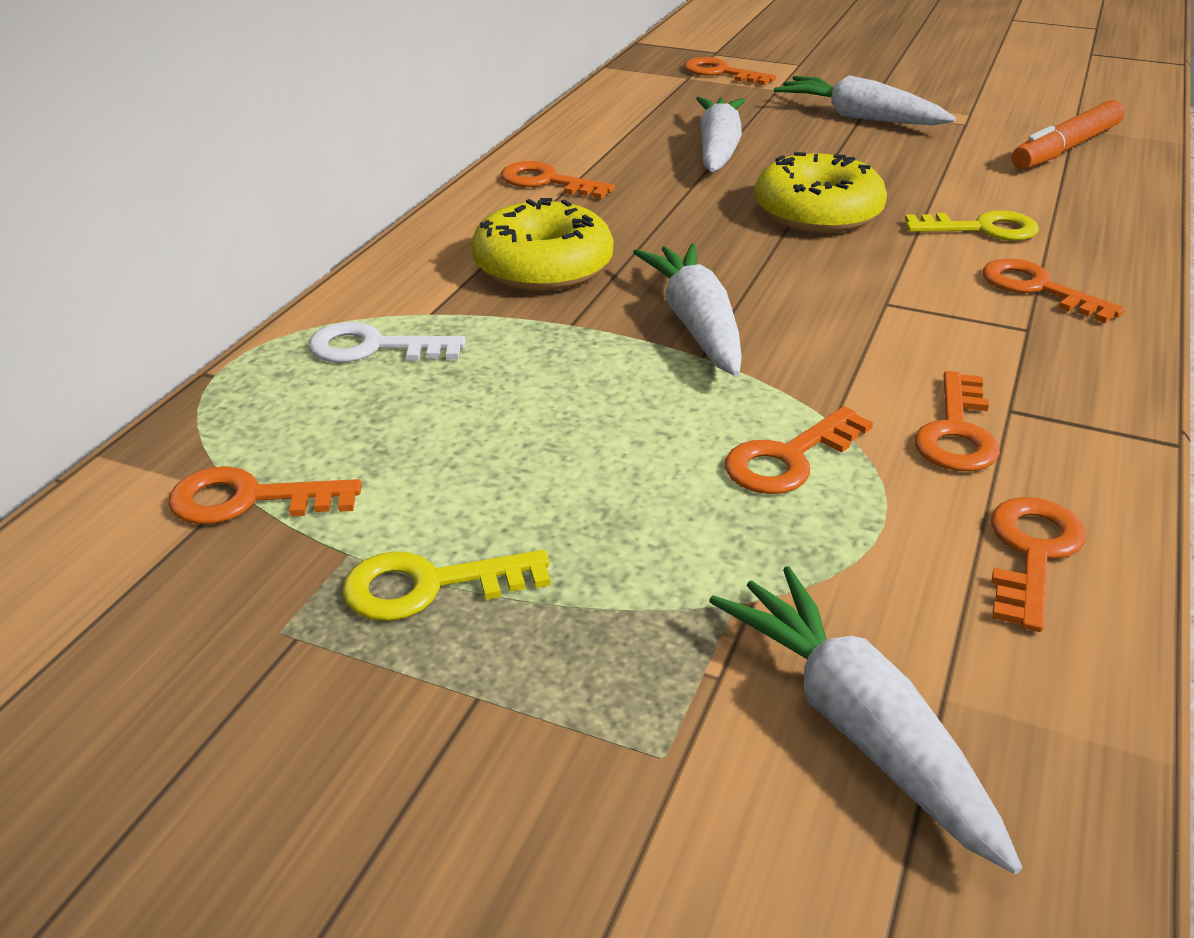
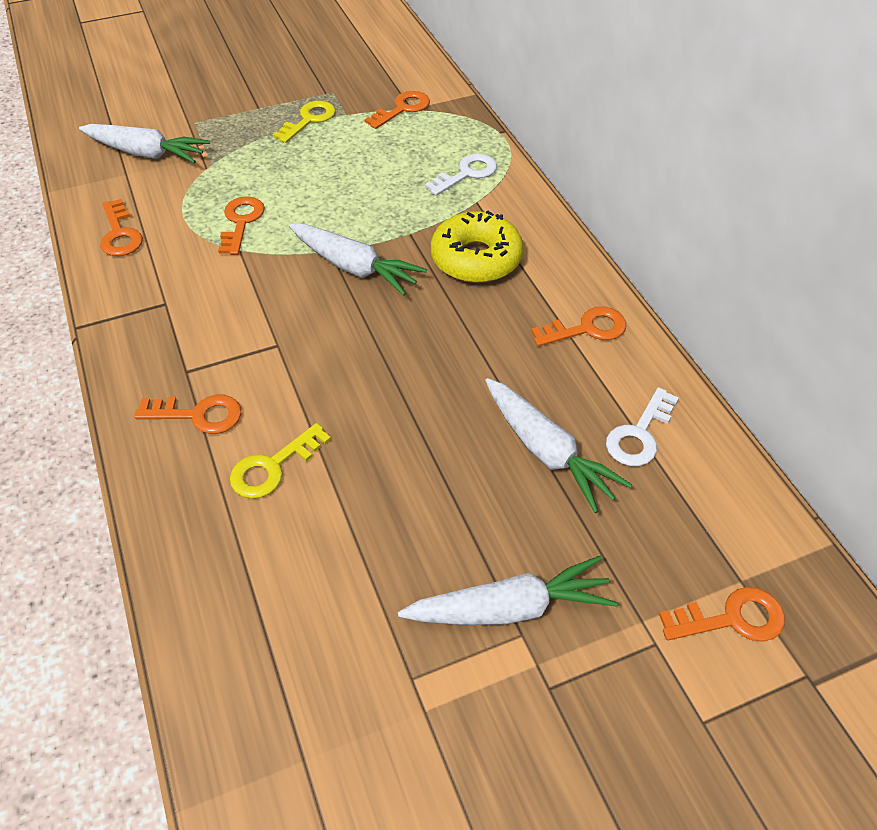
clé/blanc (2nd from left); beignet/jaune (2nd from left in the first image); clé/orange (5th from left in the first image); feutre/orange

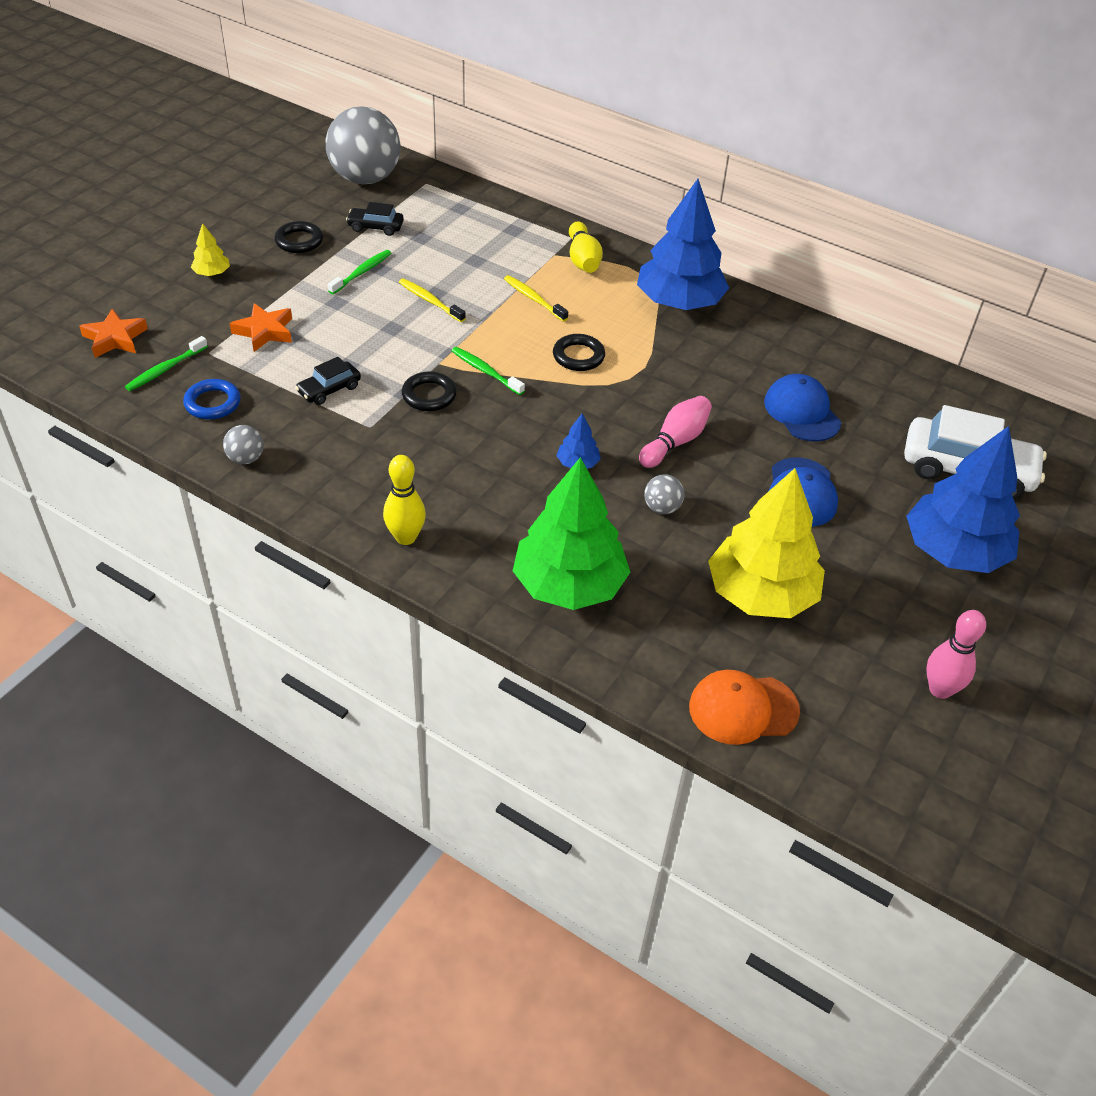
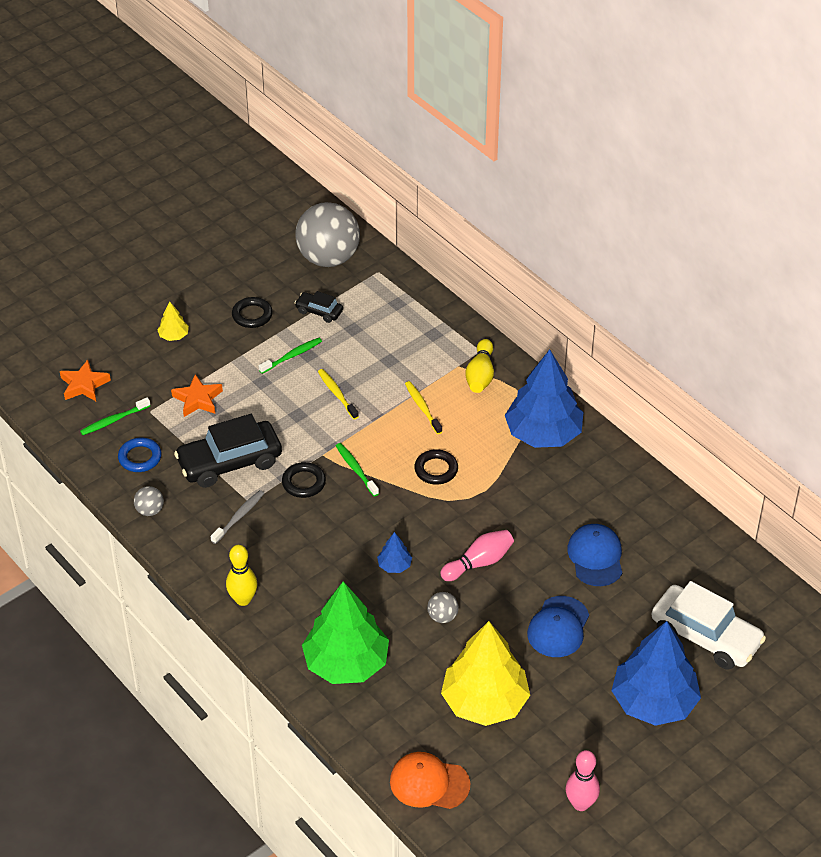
voiture/noir (1st from left); brosse à dents/gris

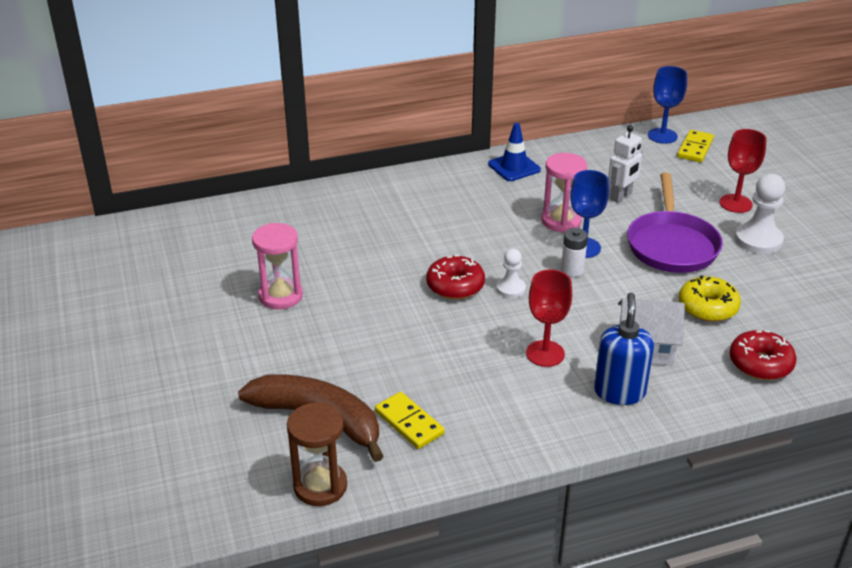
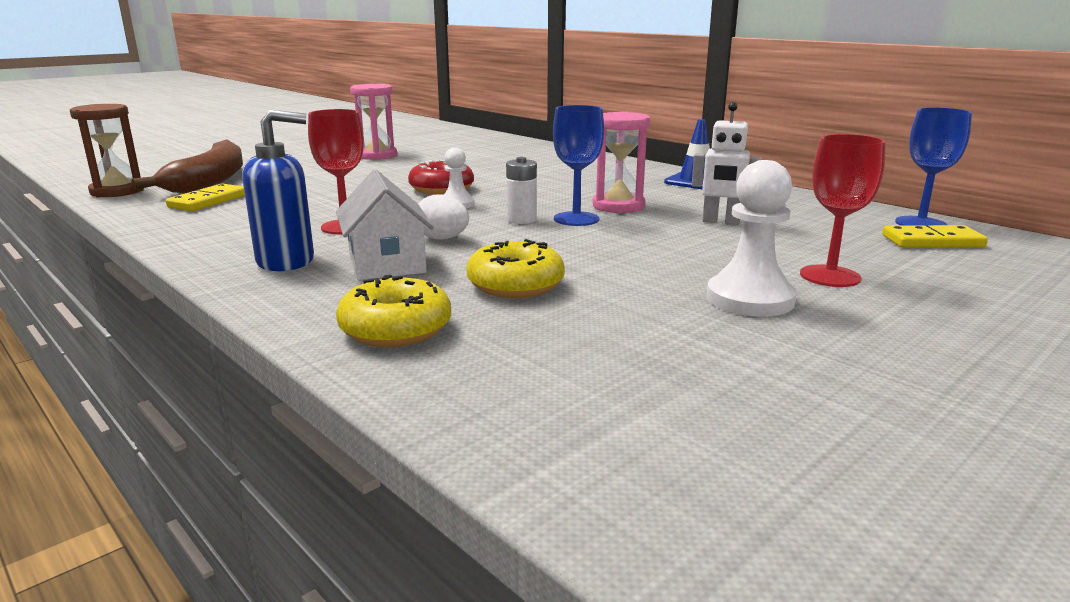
beignet/jaune (1st from left); œuf/blanc; poêle/violet

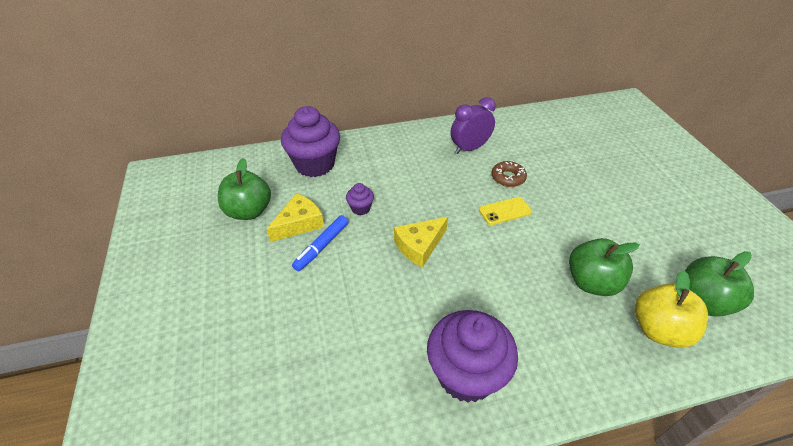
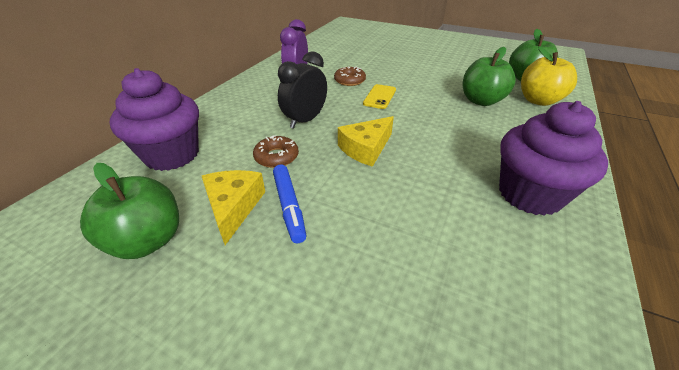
beignet/marron (1st from left); réveil/noir; fromage/jaune (2nd from left)

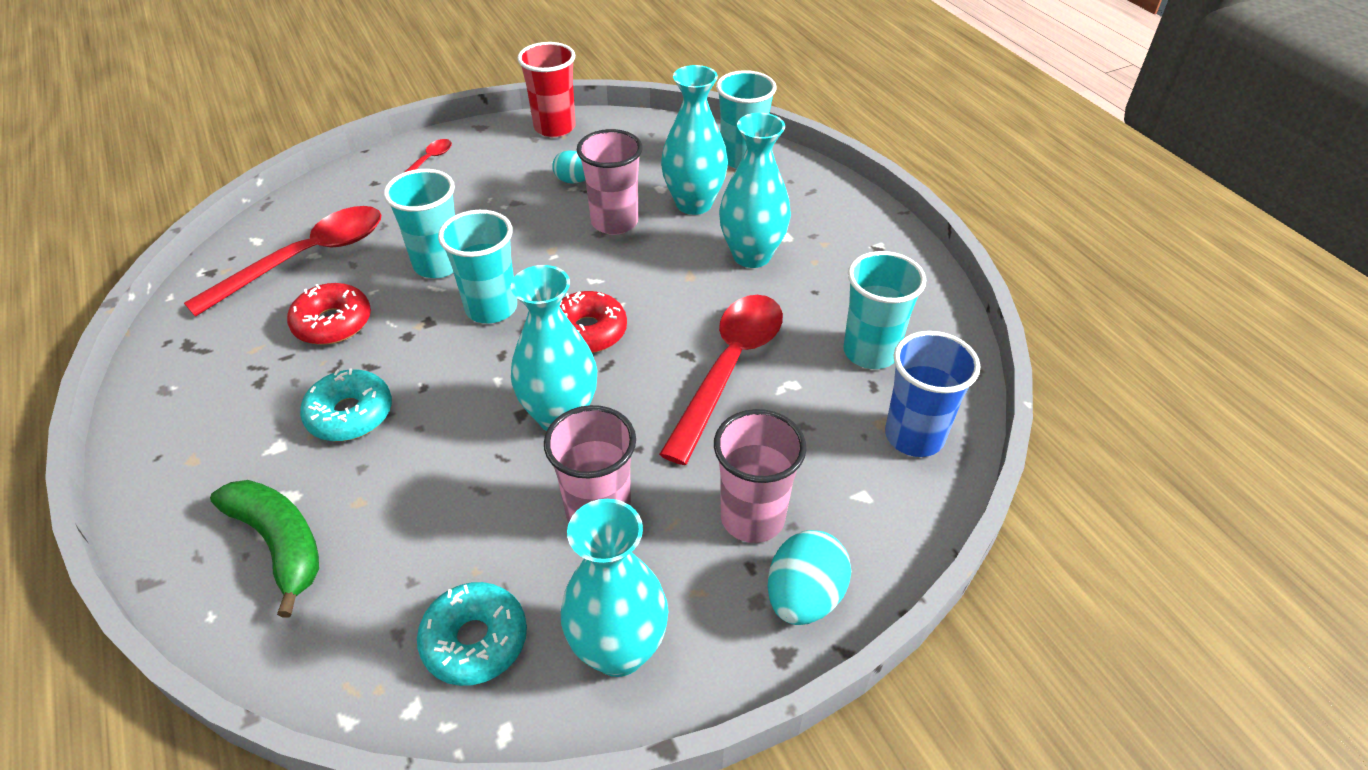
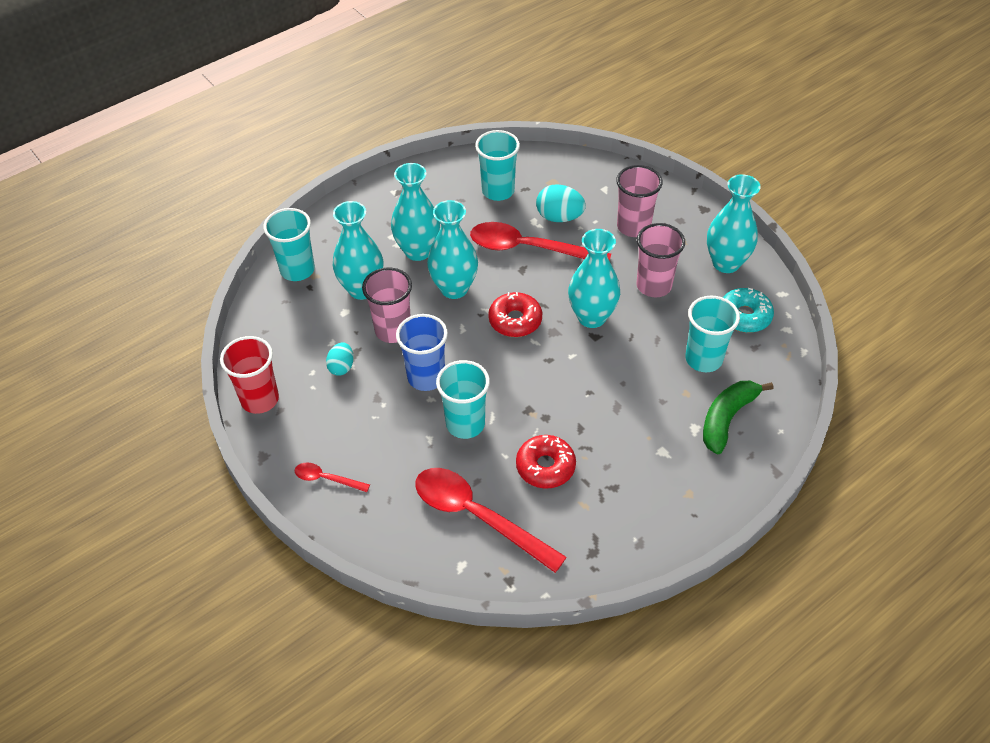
gobelet/bleu; vase/turquoise (3rd from left); œuf/turquoise (2nd from left); gobelet/turquoise (4th from left); beignet/turquoise (1st from left in the first image)

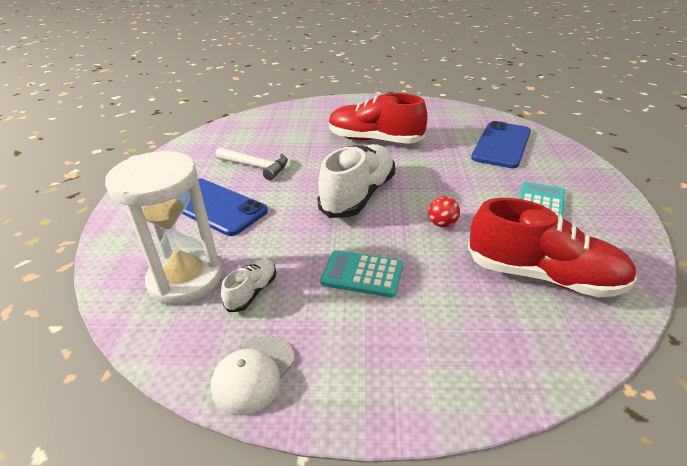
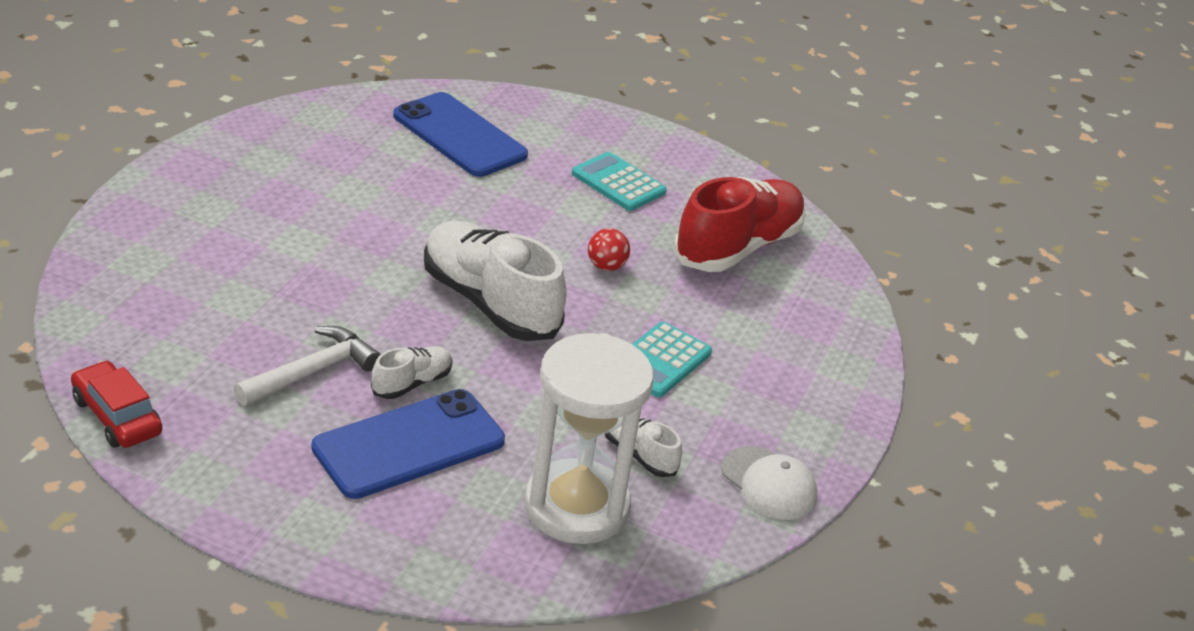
voiture/rouge; chaussure/blanc (1st from left); chaussure/rouge (1st from left in the first image)

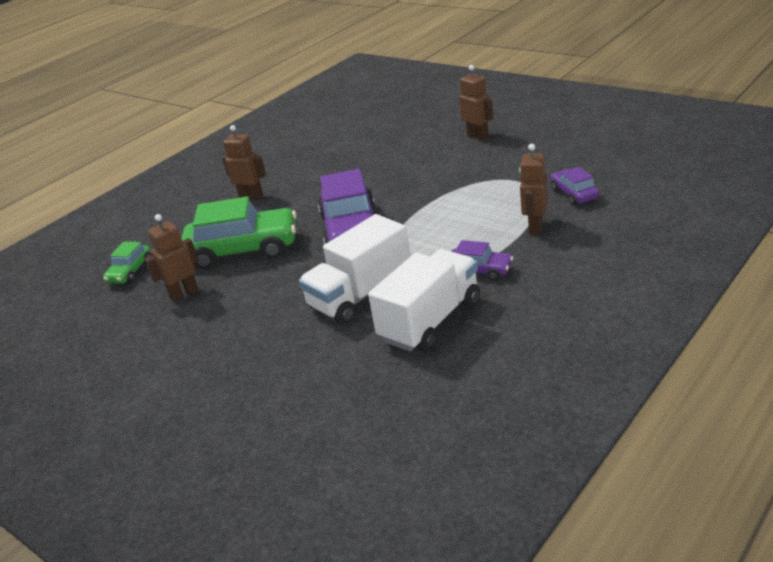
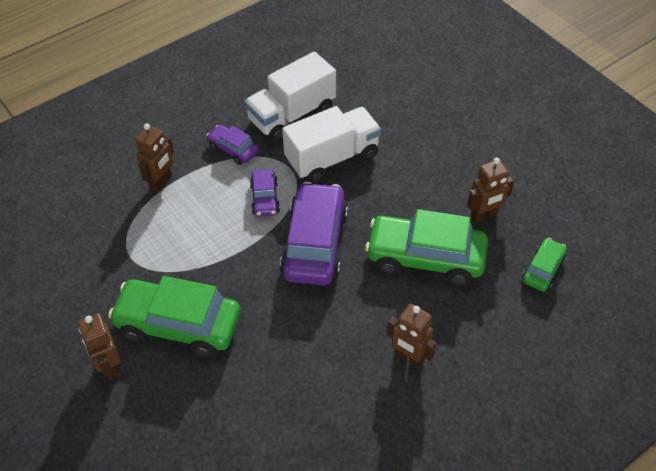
voiture/vert (1st from left); voiture/violet (2nd from left)

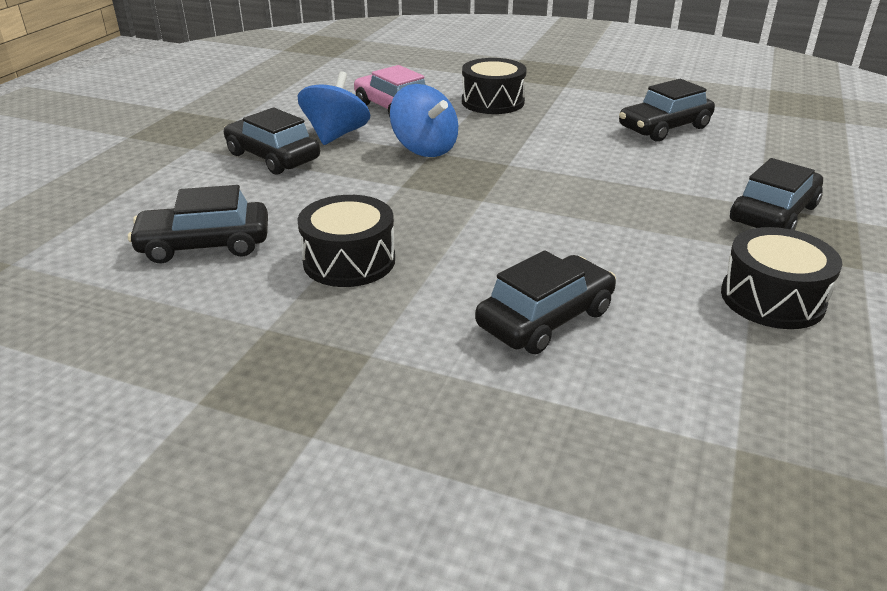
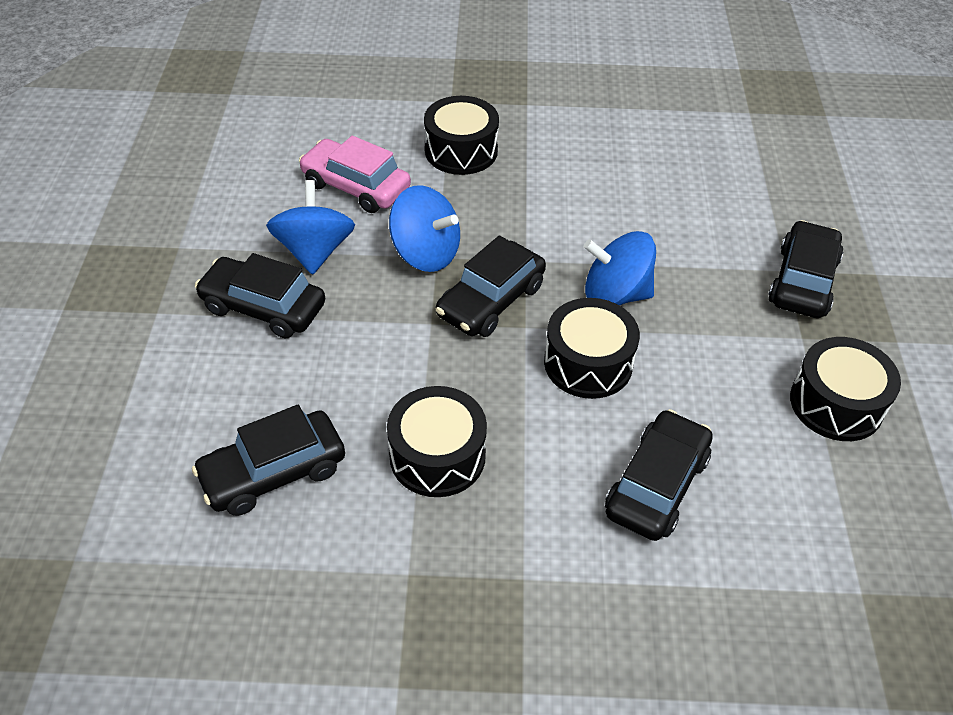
voiture/noir (3rd from left); tambour/noir (3rd from left); toupie/bleu (3rd from left)

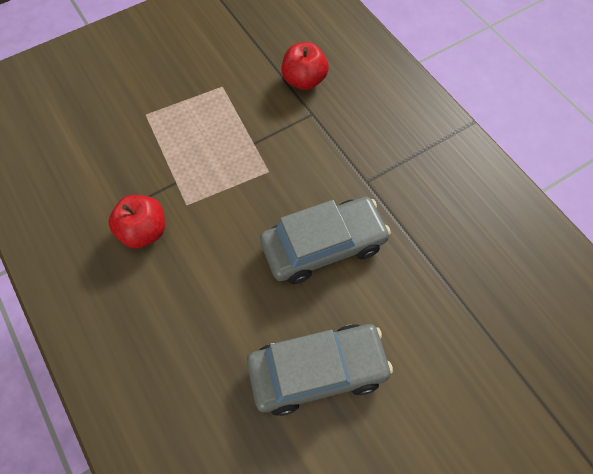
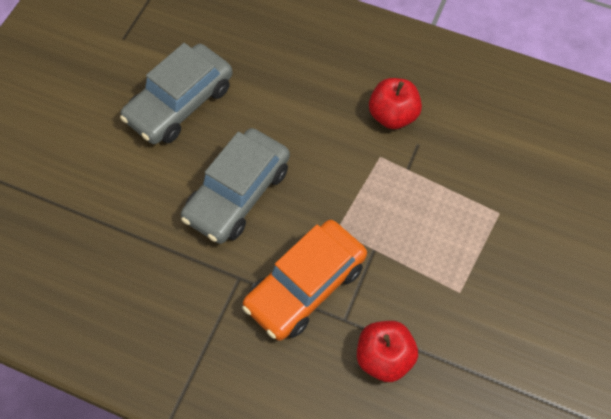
voiture/orange

